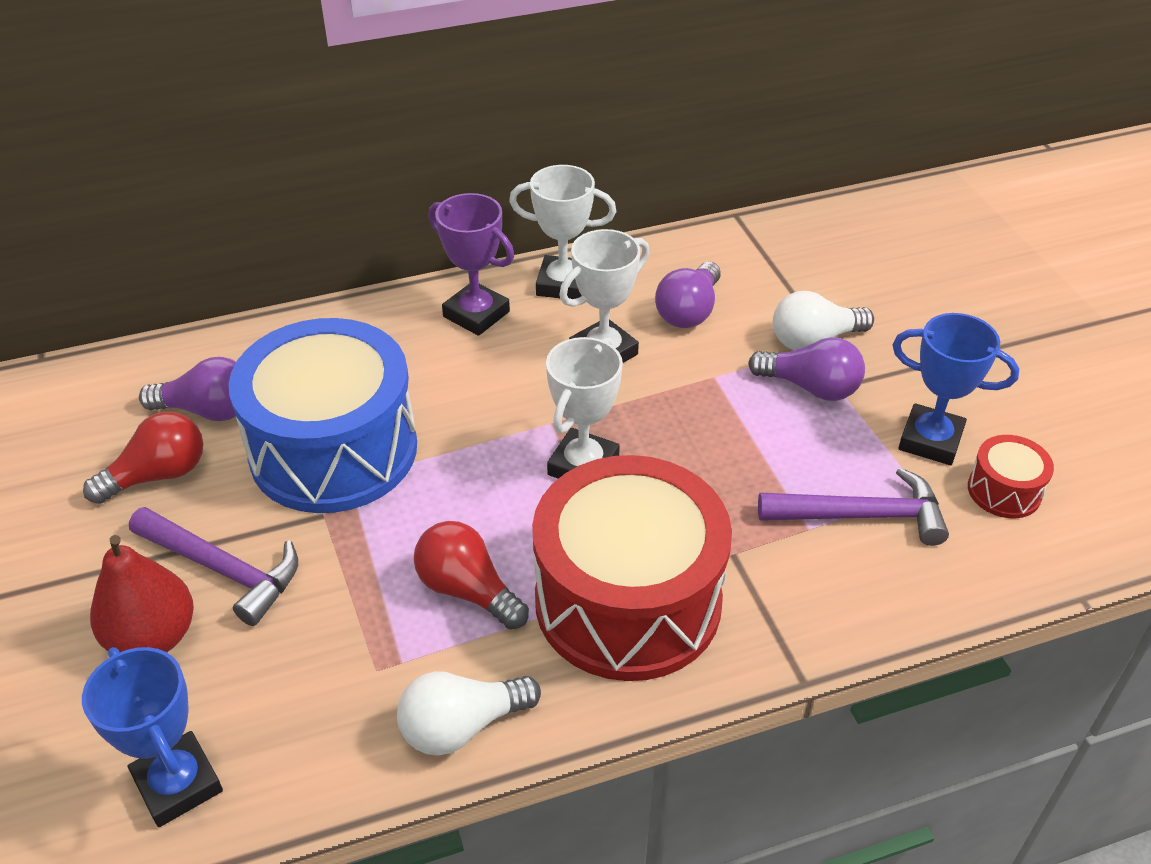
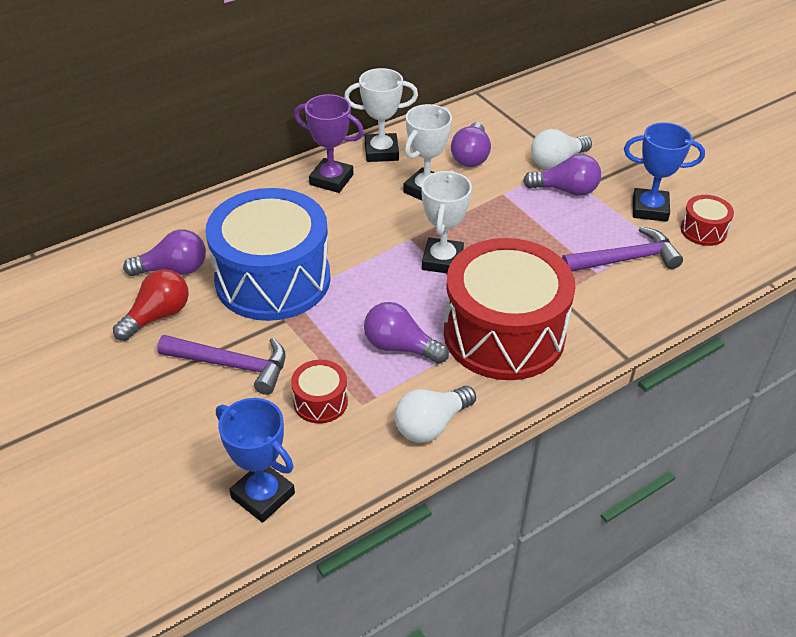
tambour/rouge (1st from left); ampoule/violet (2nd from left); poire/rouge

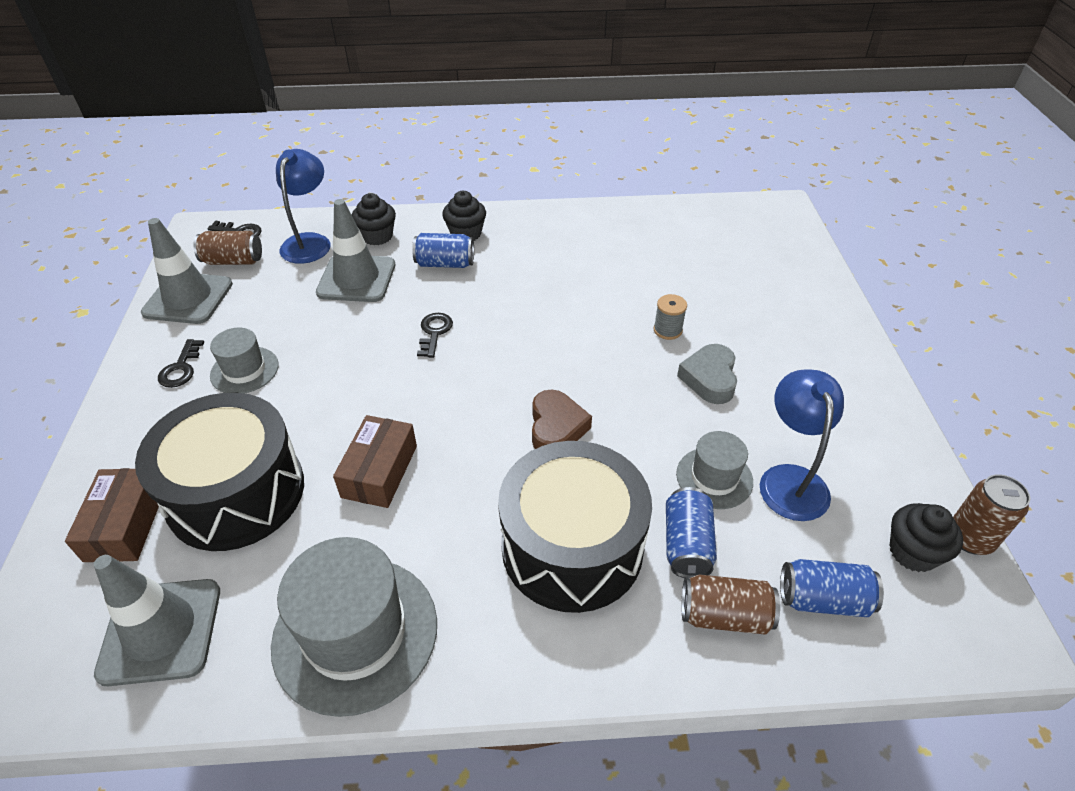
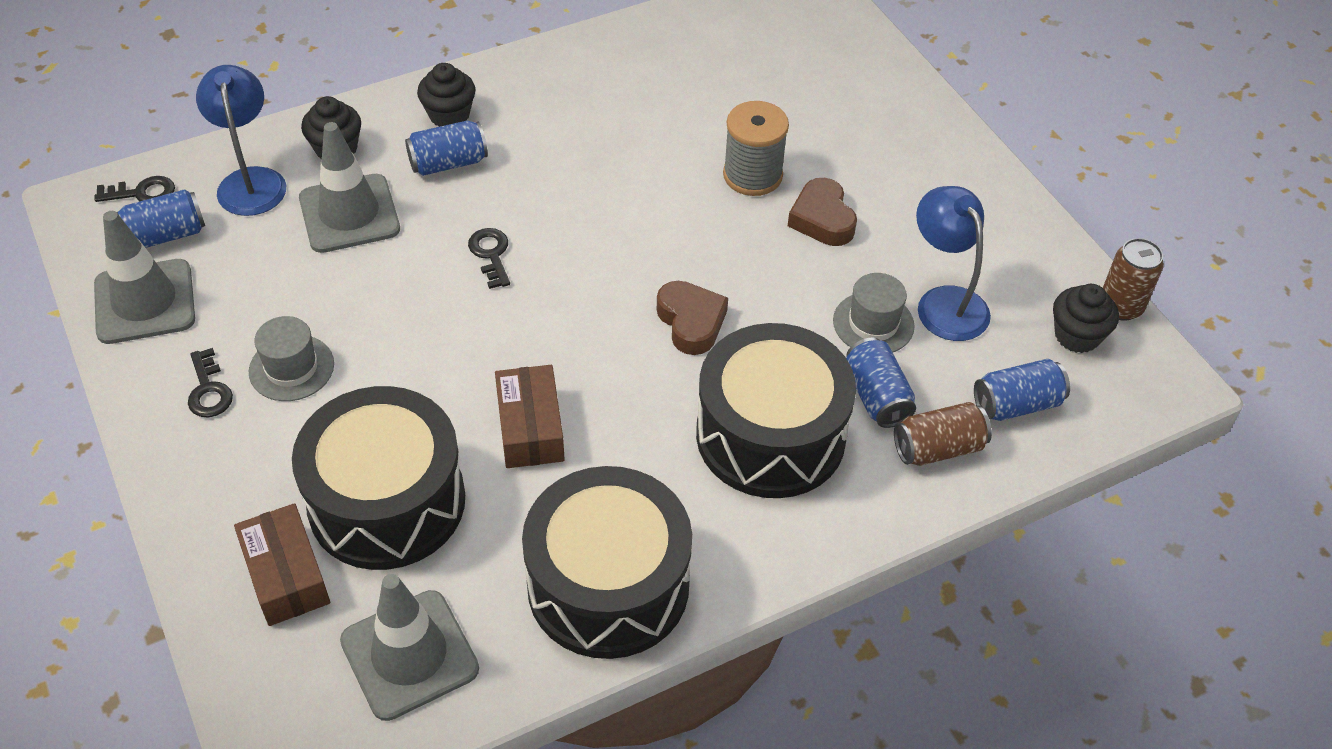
canette/bleu (1st from left); tambour/noir (2nd from left); bobine/gris; cœur/marron (2nd from left)

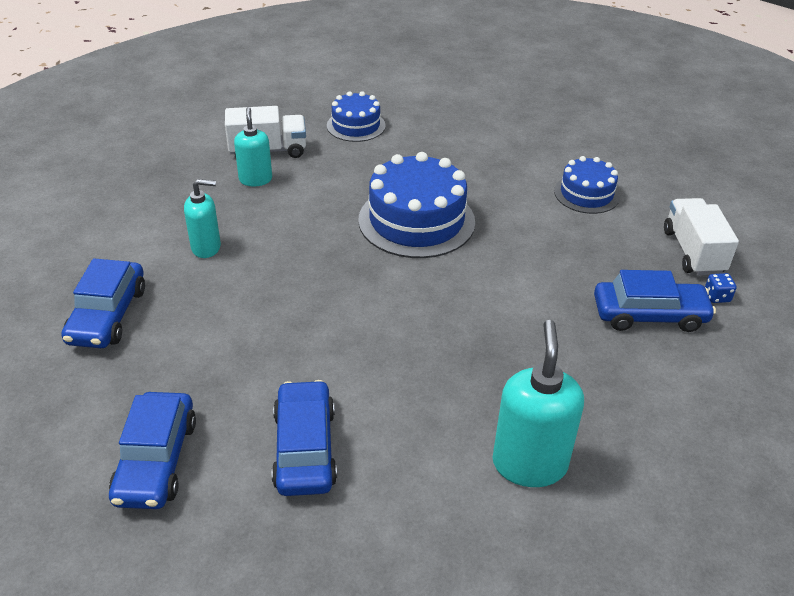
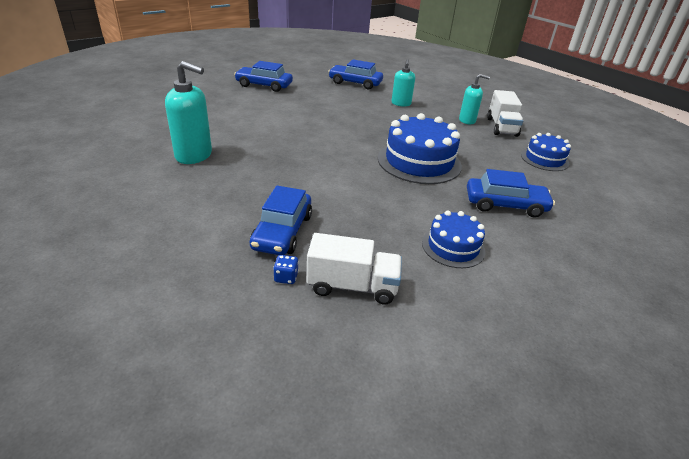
voiture/bleu (4th from left)

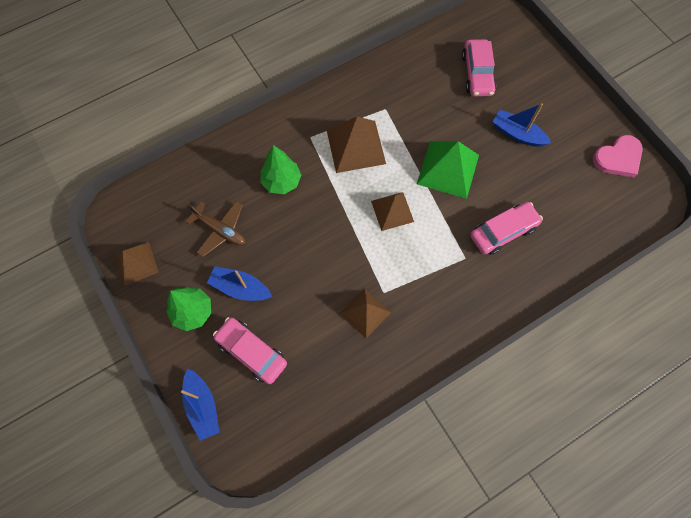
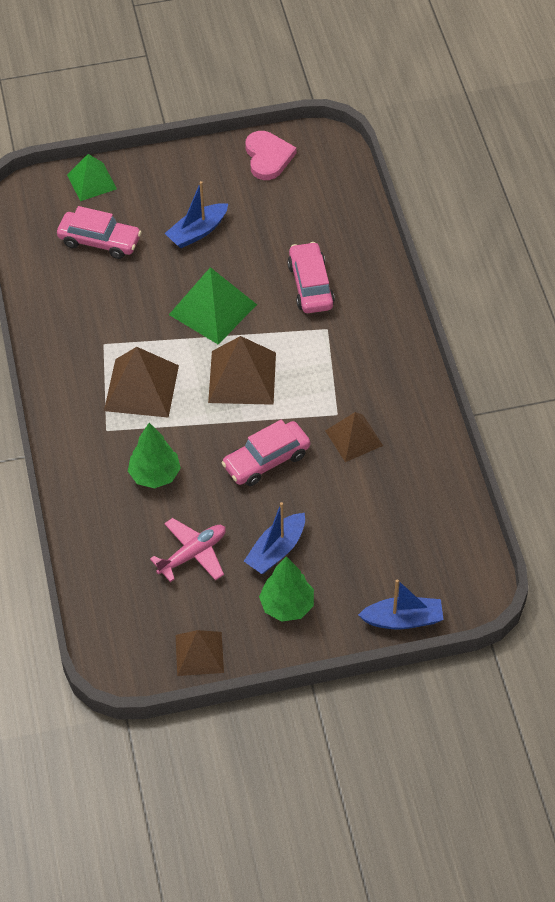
pyramide/vert (1st from left); avion/rose; pyramide/marron (3rd from left); voiture/rose (2nd from left)

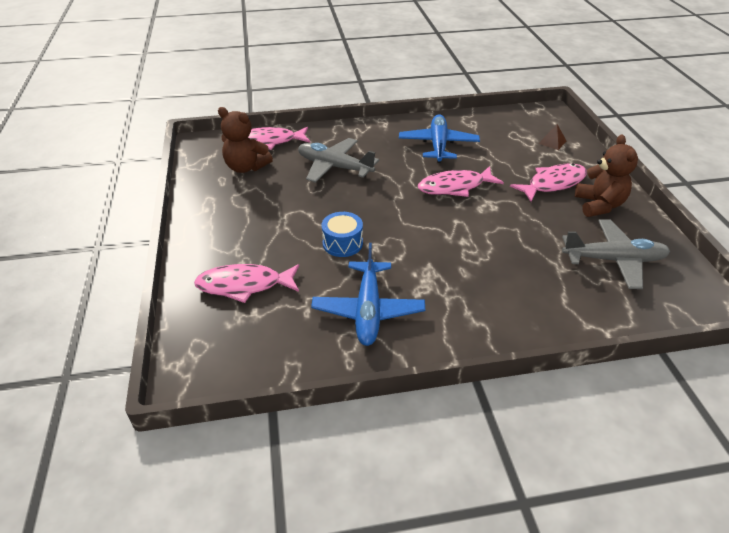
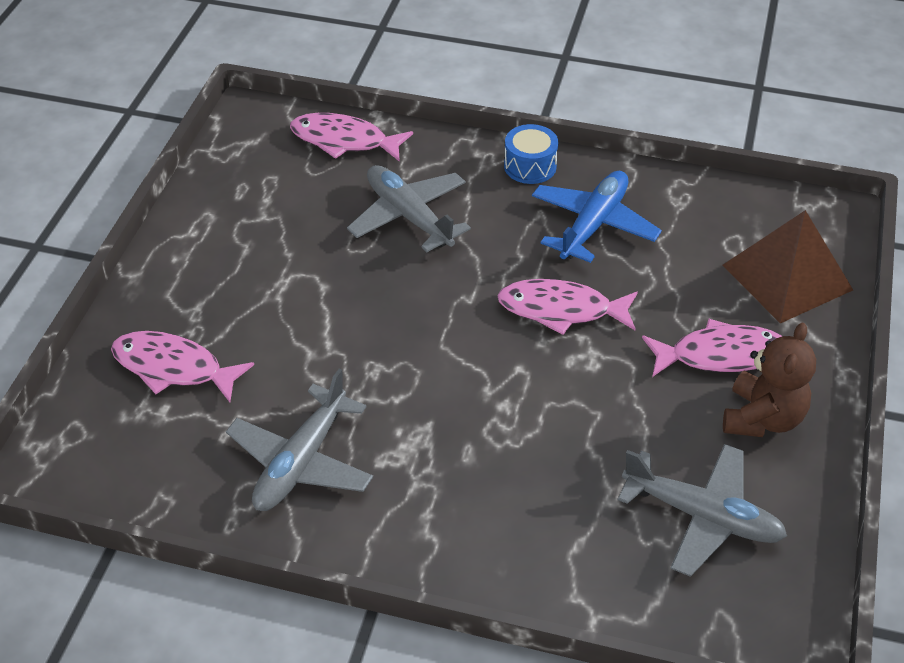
avion/gris (1st from left); tambour/bleu; pyramide/marron; ours en peluche/marron (1st from left in the first image)

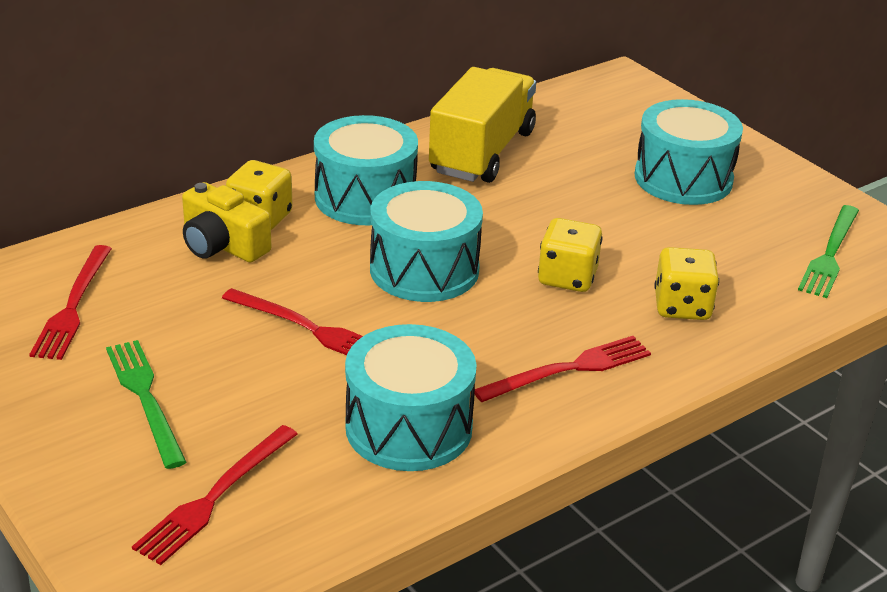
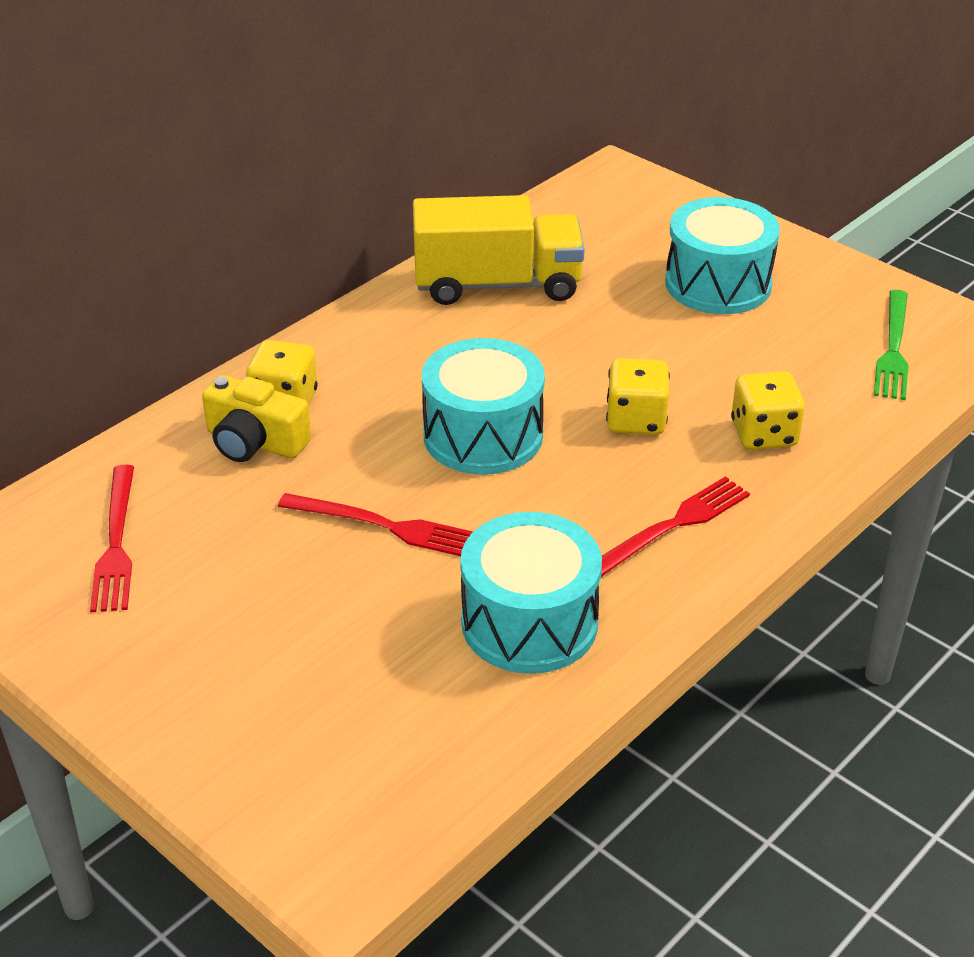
camion/jaune; fourchette/vert (1st from left in the first image); fourchette/rouge (2nd from left in the first image); tambour/turquoise (1st from left in the first image)

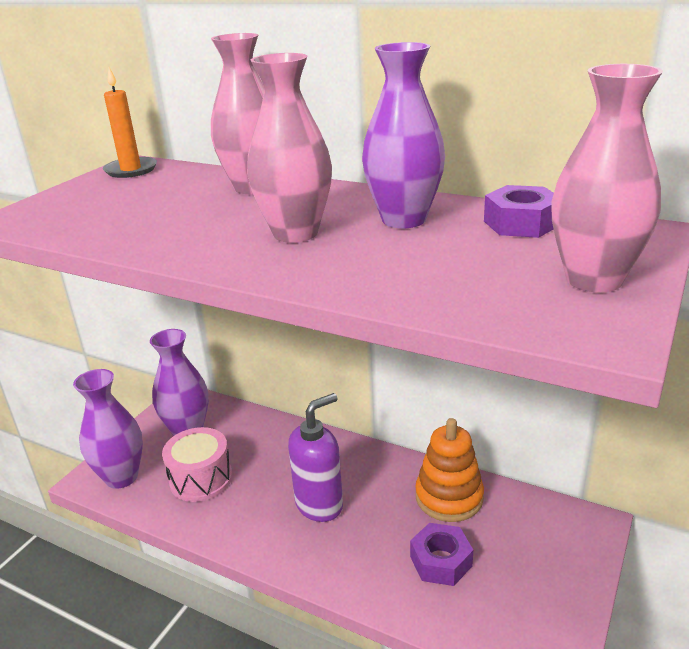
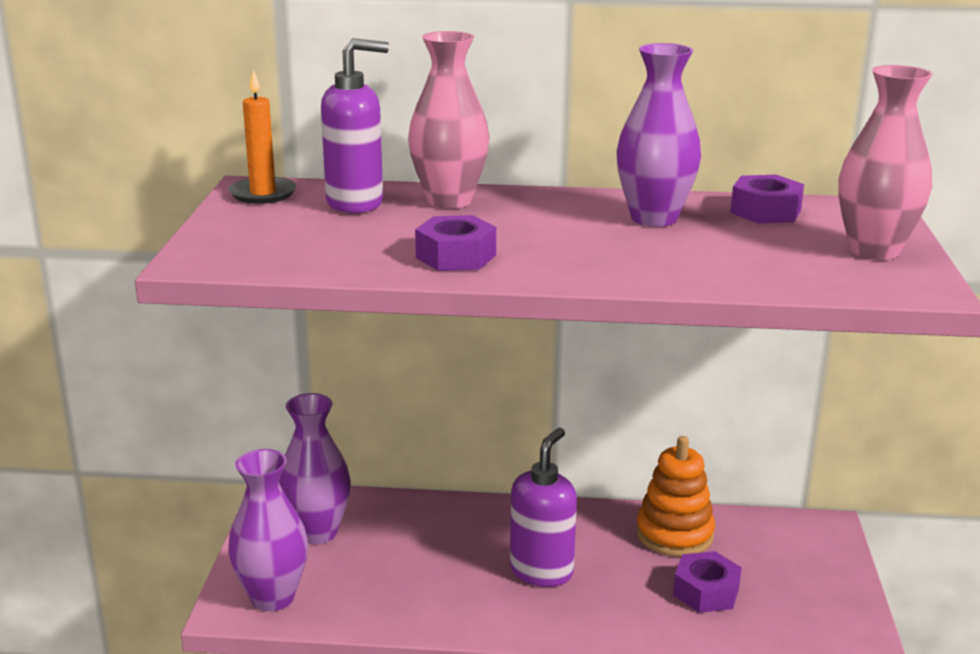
distributeur de savon/violet (1st from left); écrou/violet (1st from left); tambour/rose; vase/rose (2nd from left in the first image)

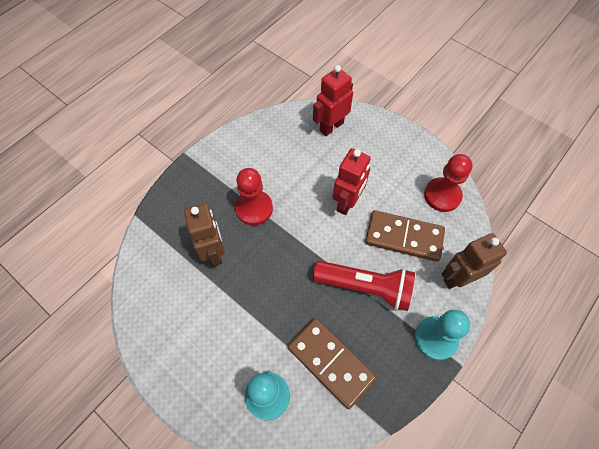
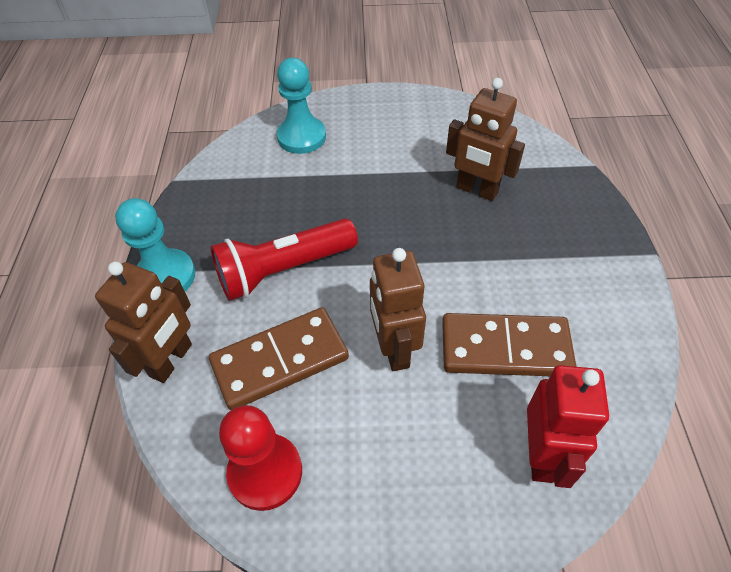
robot/marron (2nd from left); domino/marron (2nd from left); pion/rouge (1st from left in the first image)

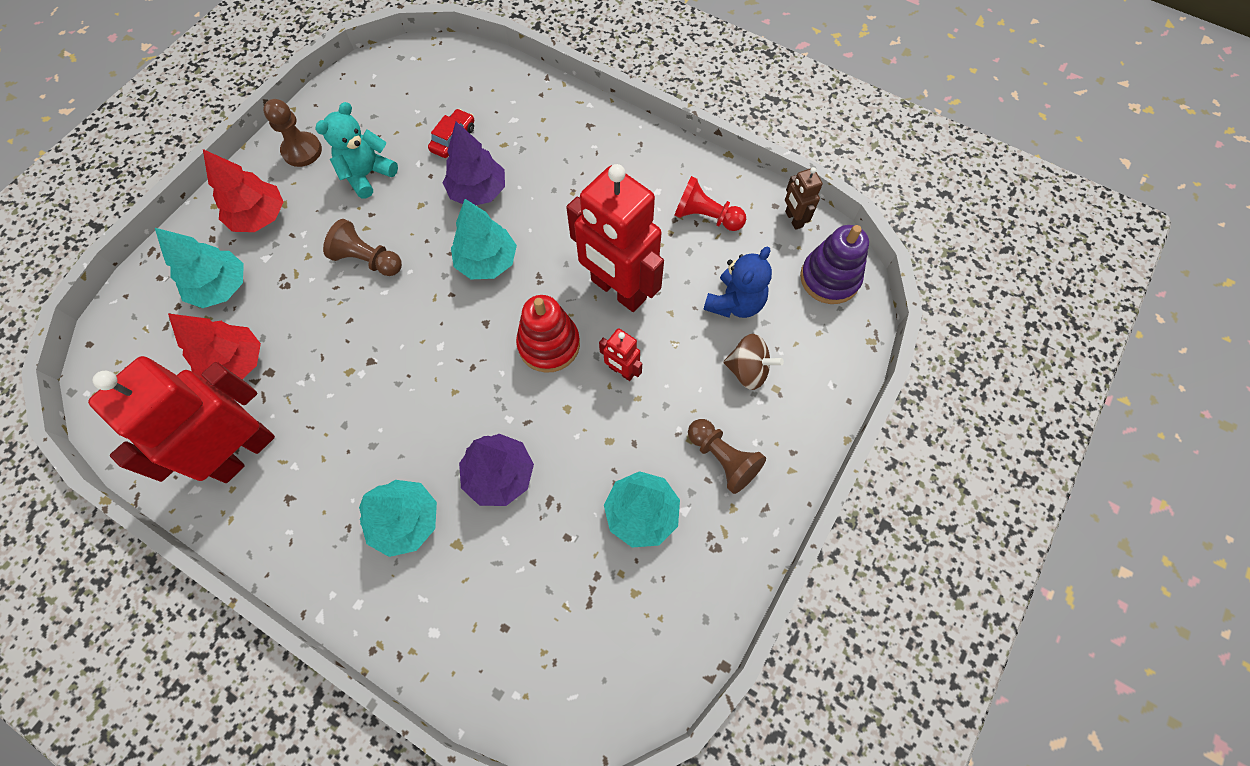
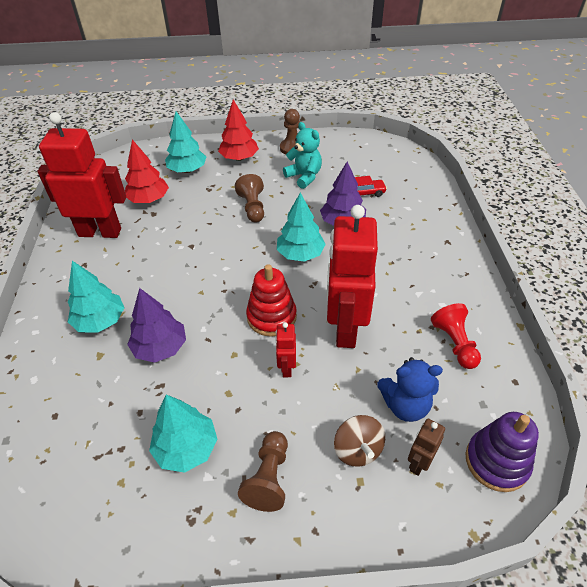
ours en peluche/turquoise; robot/marron

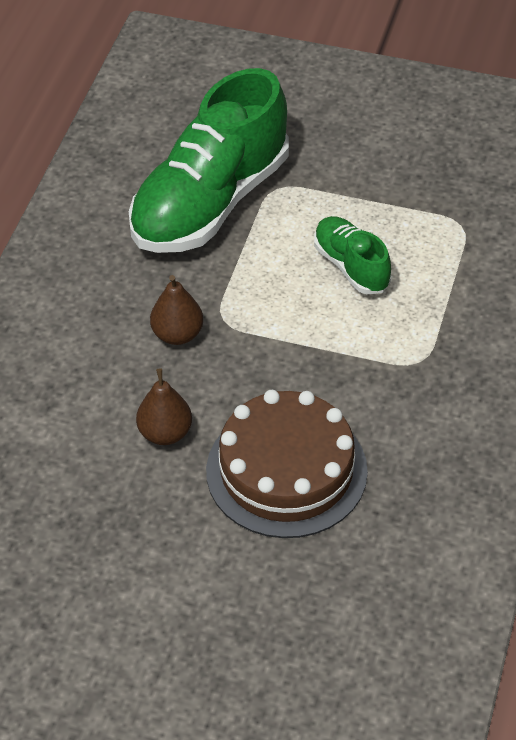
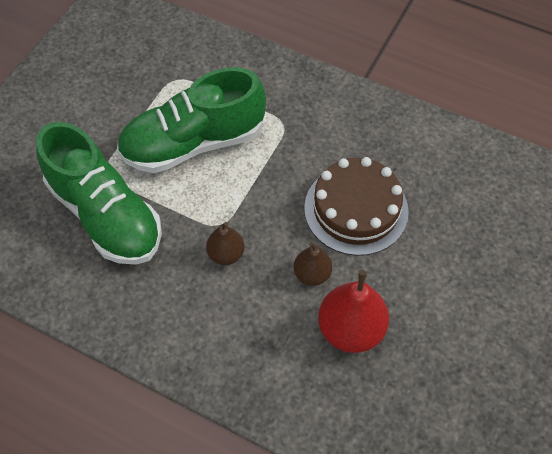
chaussure/vert (2nd from left); poire/rouge

